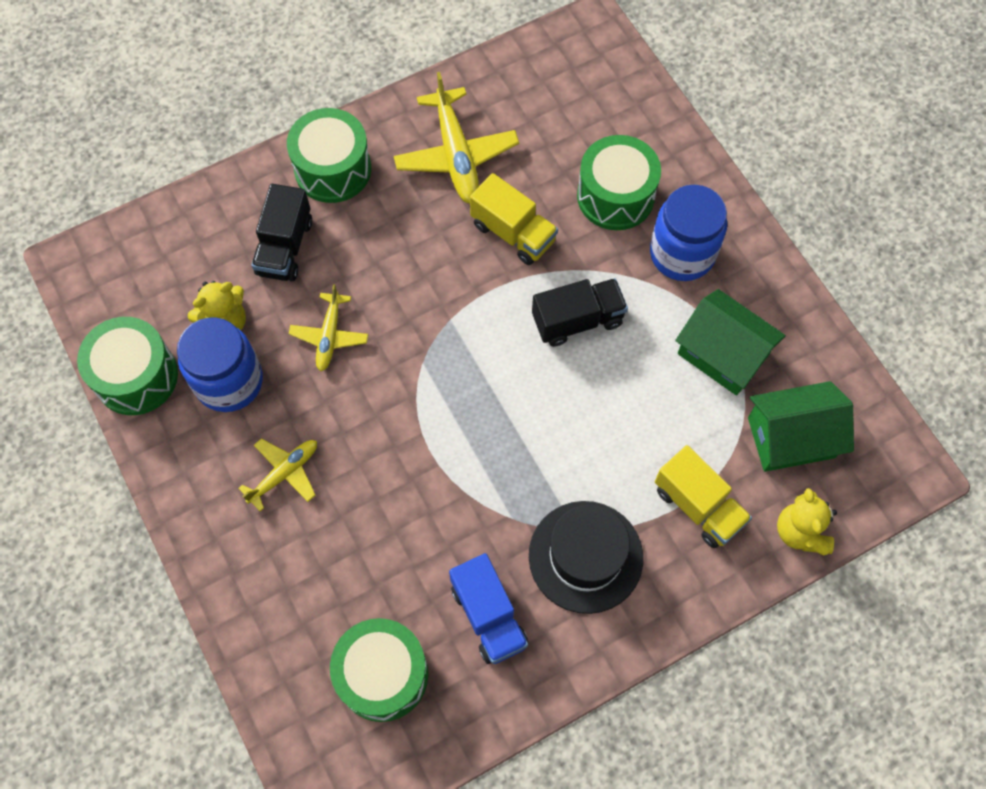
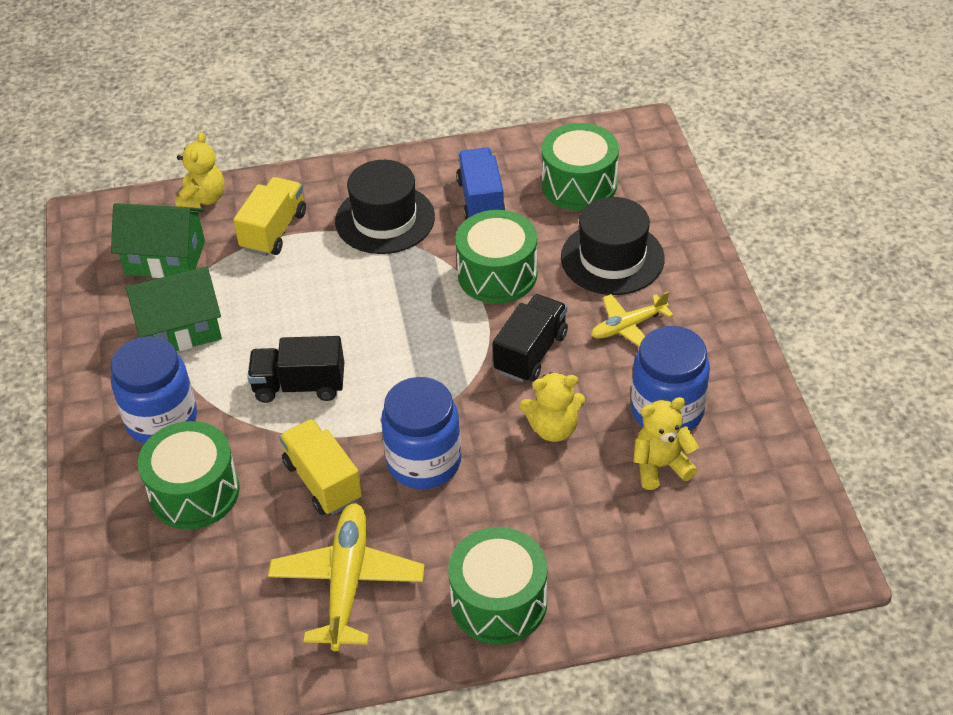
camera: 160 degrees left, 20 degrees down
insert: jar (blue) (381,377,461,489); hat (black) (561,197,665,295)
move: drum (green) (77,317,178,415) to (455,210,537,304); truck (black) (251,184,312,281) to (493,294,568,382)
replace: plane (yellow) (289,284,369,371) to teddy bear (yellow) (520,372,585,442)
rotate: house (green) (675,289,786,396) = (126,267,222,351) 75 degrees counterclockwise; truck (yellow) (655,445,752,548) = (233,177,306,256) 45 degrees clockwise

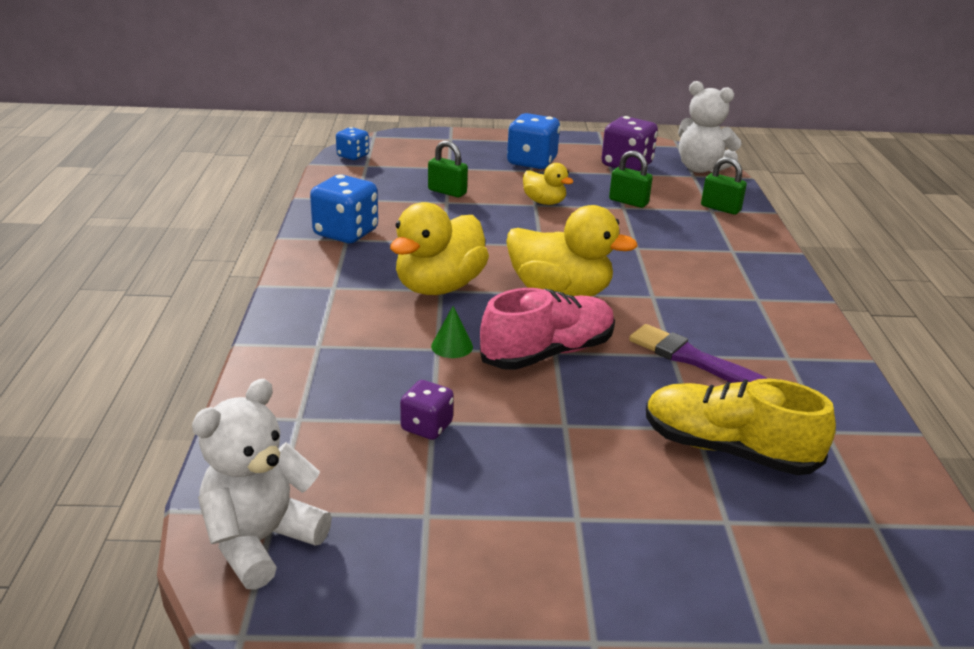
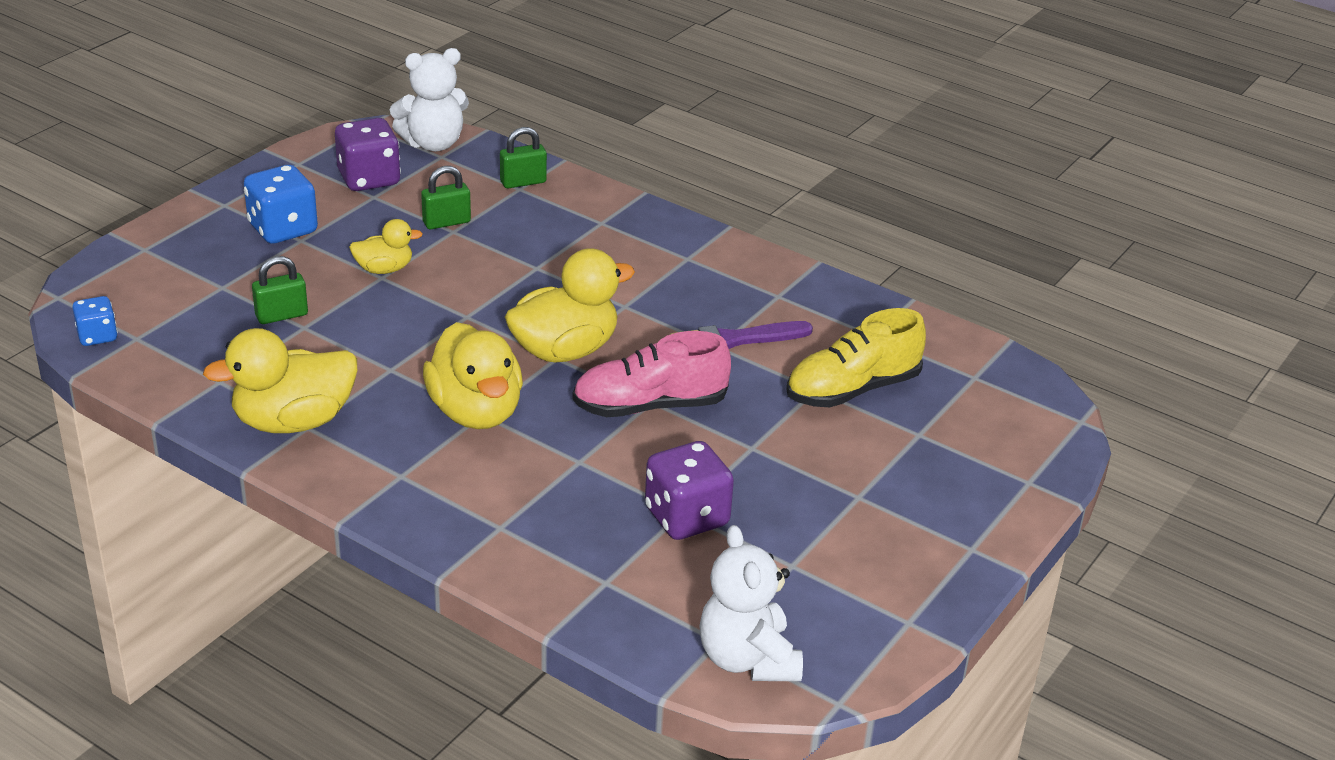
camera: 55 degrees left, 5 degrees up
delete: cone (green) (431,306,473,358)
replace: dice (blue) (310,174,378,243) to duck (yellow) (203,328,357,433)
rotate: shoe (pink) (480,288,615,370) = (572,331,731,417) 105 degrees counterclockwise
resize: dice (purple) (400,380,454,440) = (645,441,734,540) x1.71

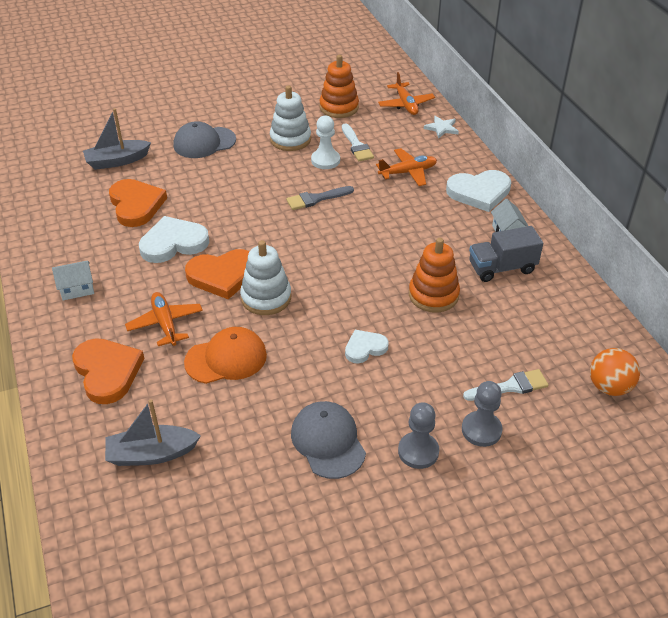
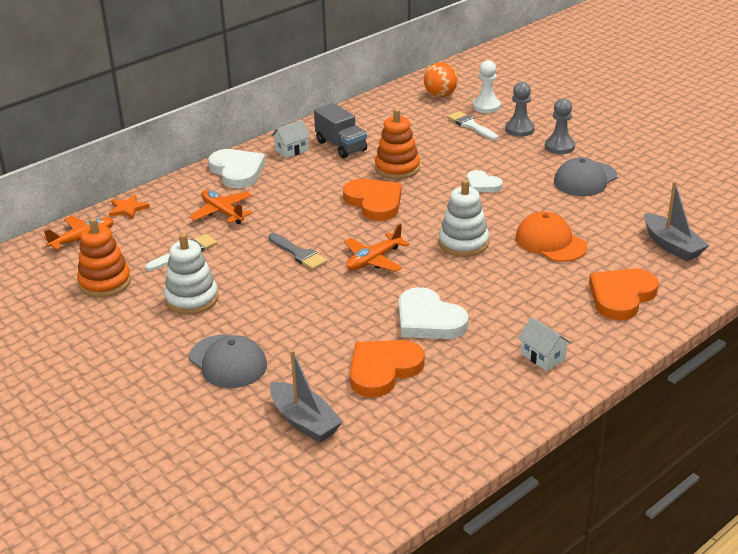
camera: 110 degrees left, 10 degrees down
move: heart (orange) (185,249,249,299) to (343,179,402,221); plane (orange) (125,292,203,346) to (344,223,409,272); pawn (white) (311,116,340,169) to (472,60,501,113)
recolor: star (white) (424,116,459,139) to star (orange) (109,194,150,219)

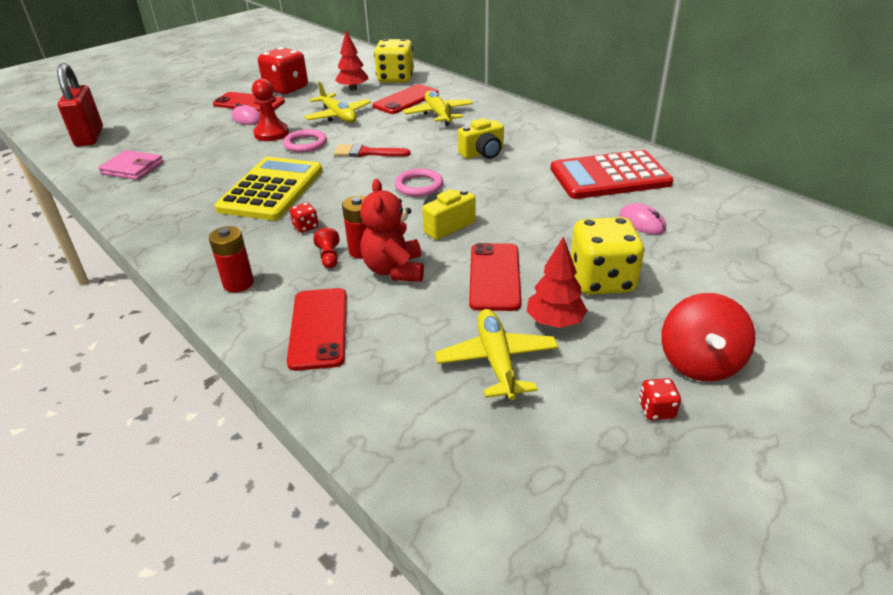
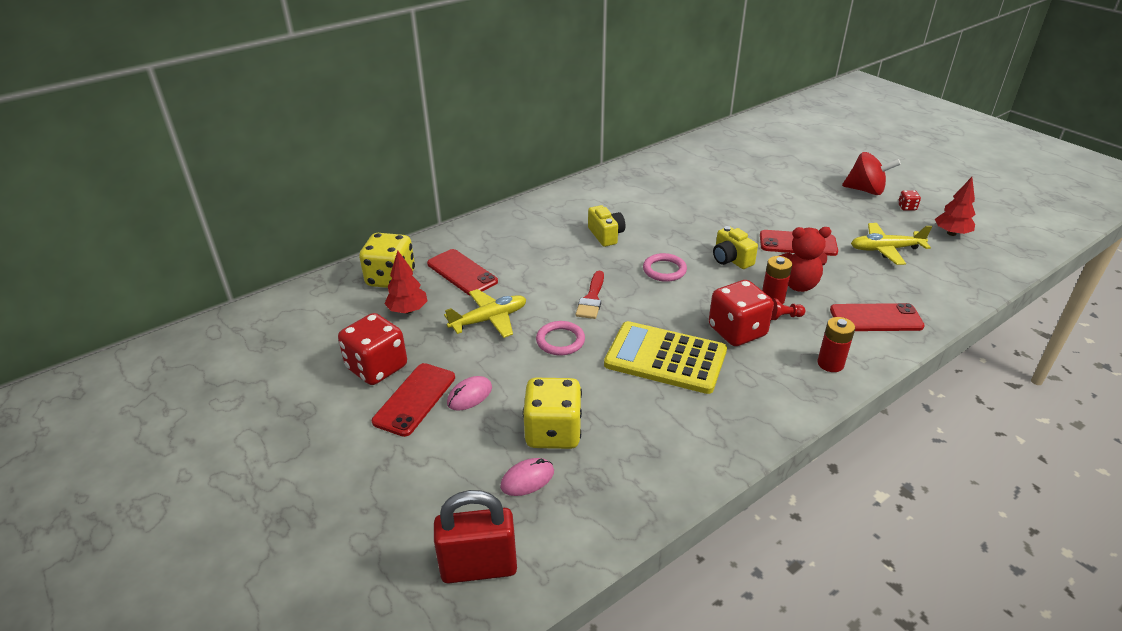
camera: 85 degrees left, 0 degrees up
delete: wallet (pink) (98,150,163,180); pawn (red) (252,79,289,141); plane (yellow) (403,91,473,126); calculator (red) (551,150,674,199)
move: mouse (pink) (619,203,666,235) to (500,458,554,496); dice (yellow) (571,217,644,295) to (523,378,582,449); tree (red) (527,236,587,328) to (935,177,976,236)
resize: dice (red) (290,202,319,233) = (709,280,774,346) x2.36

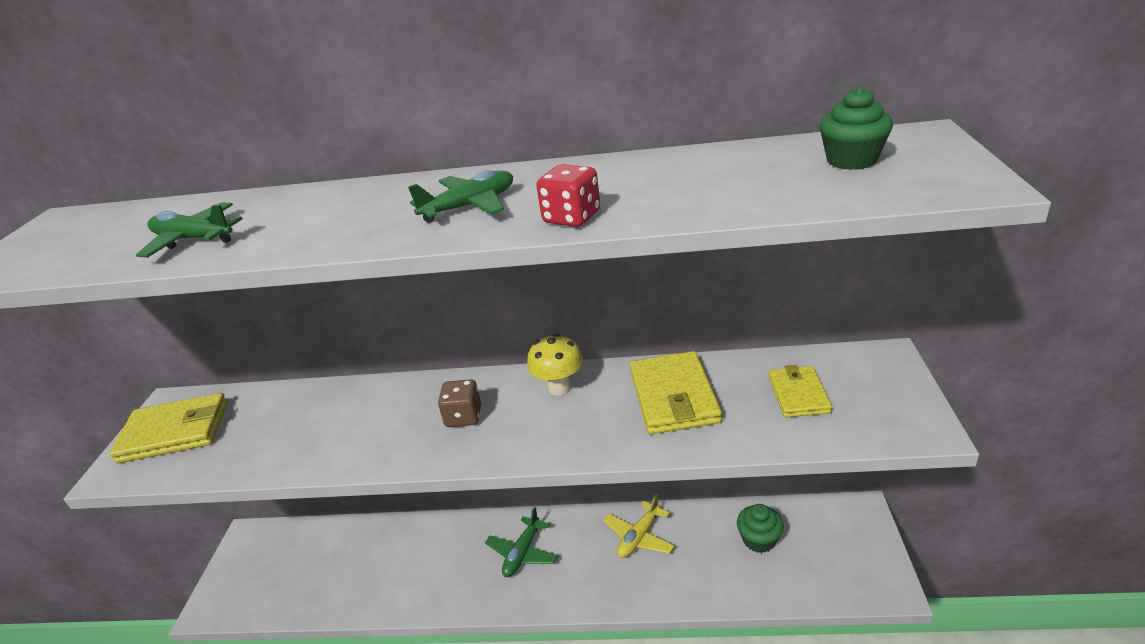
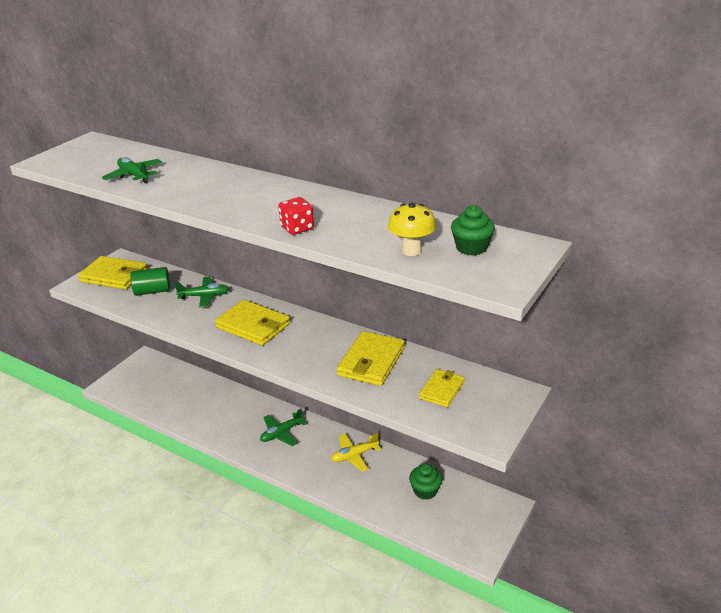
camera: 25 degrees right, 0 degrees up
insert: cylinder (green) (130,267,170,296)
move: plane (green) (408,170,513,223) to (174,277,229,308); mushroom (yellow) (527,334,583,396) to (388,203,436,256)
replace: dice (brown) (438,379,481,427) to wallet (yellow) (215,300,290,346)

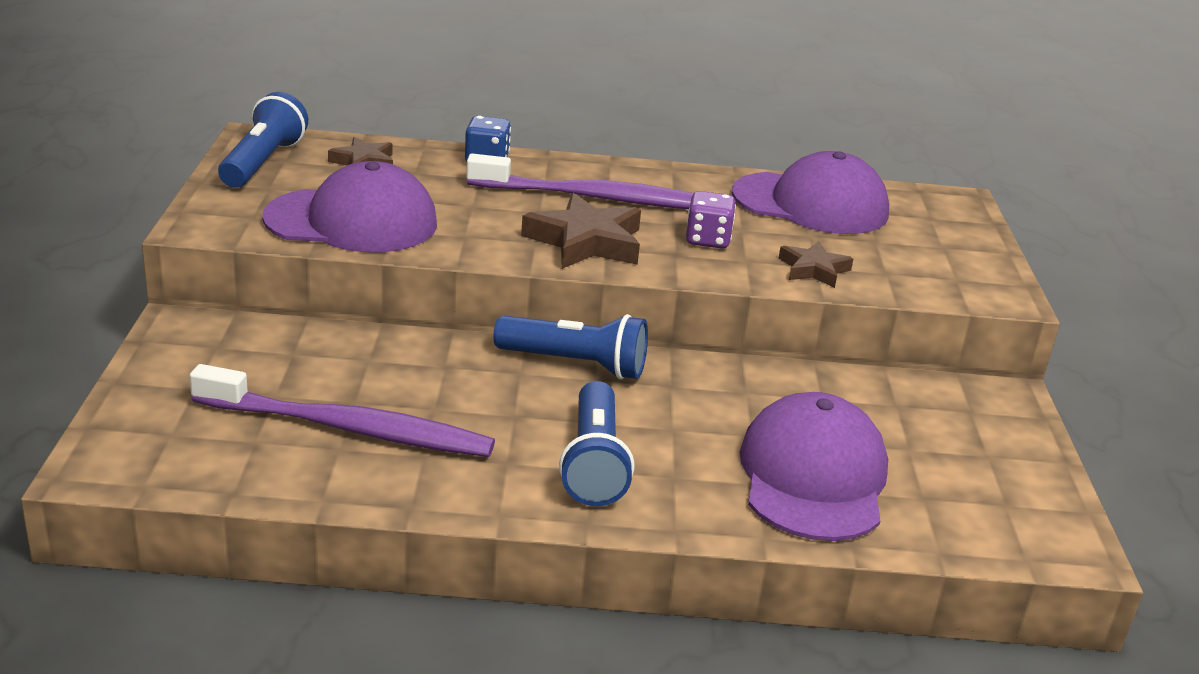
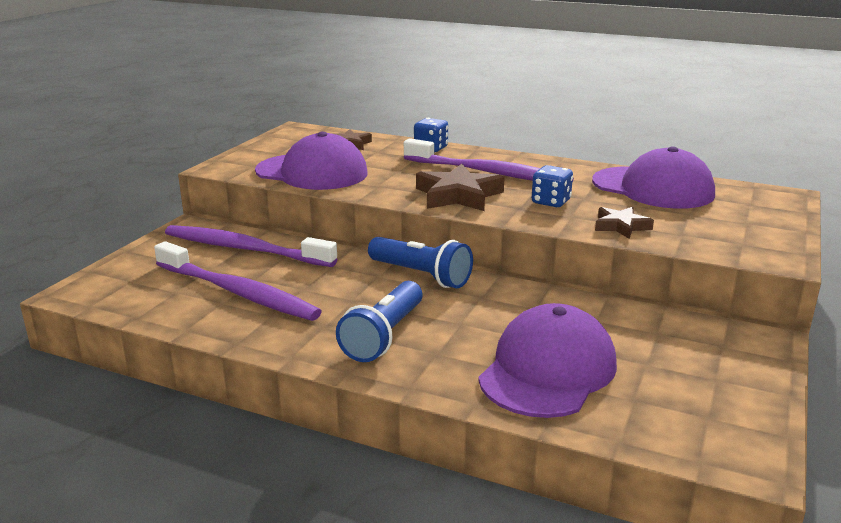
camera: 25 degrees right, 5 degrees down
delete: flashlight (blue) (218,92,308,188)
insert: toothbrush (purple) (165,225,337,267)
recolor: dice (purple) (686,191,736,248) to dice (blue) (532,165,573,207)

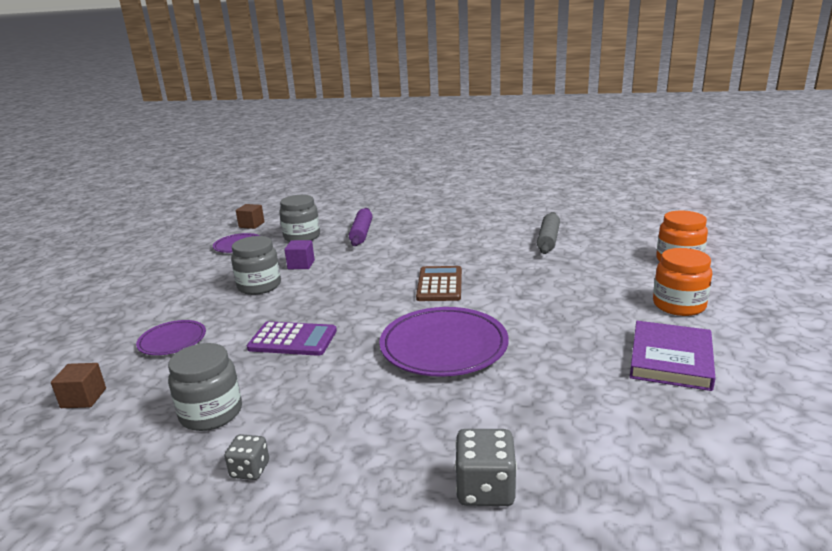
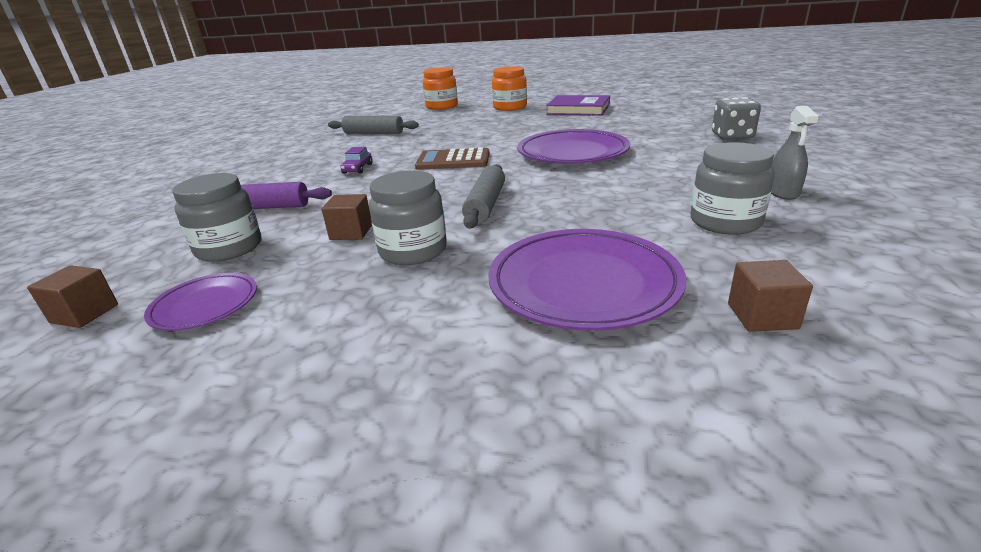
camera: 90 degrees left, 5 degrees up
delete: calculator (purple) (247,321,337,356)
insert: car (purple) (340,147,372,174); rolling pin (grey) (462,164,505,228)
replace: dice (grey) (224,434,269,480) to spray bottle (grey) (771,106,819,200)
recolor: cube (purple) (284,240,315,269) to cube (brown) (322,194,372,240)
resize: plate (purple) (136,320,206,355) = (488,229,686,331) x1.82

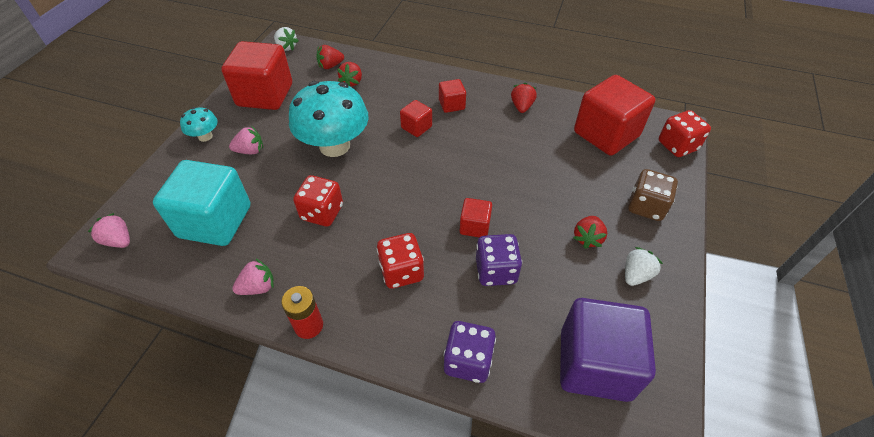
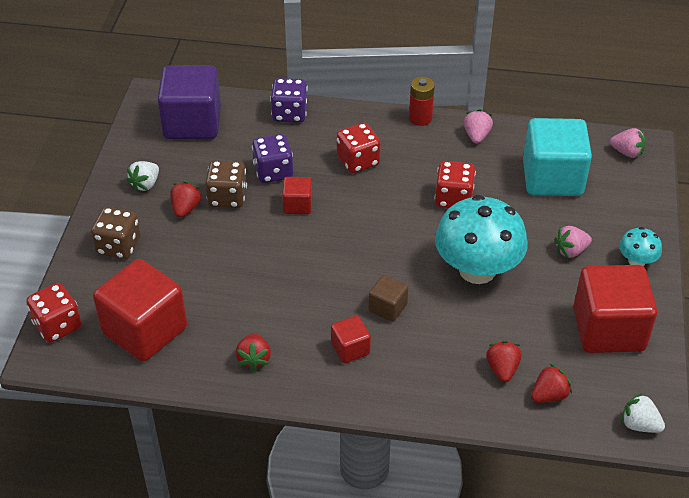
camera: 170 degrees right, 5 degrees down
insert: dice (brown) (205,160,247,208)
recolor: cube (red) (400,100,432,137) to cube (brown) (369,275,409,322)
rotate: strawberry (pink) (232,258,274,295) = (464,109,493,144) 135 degrees clockwise

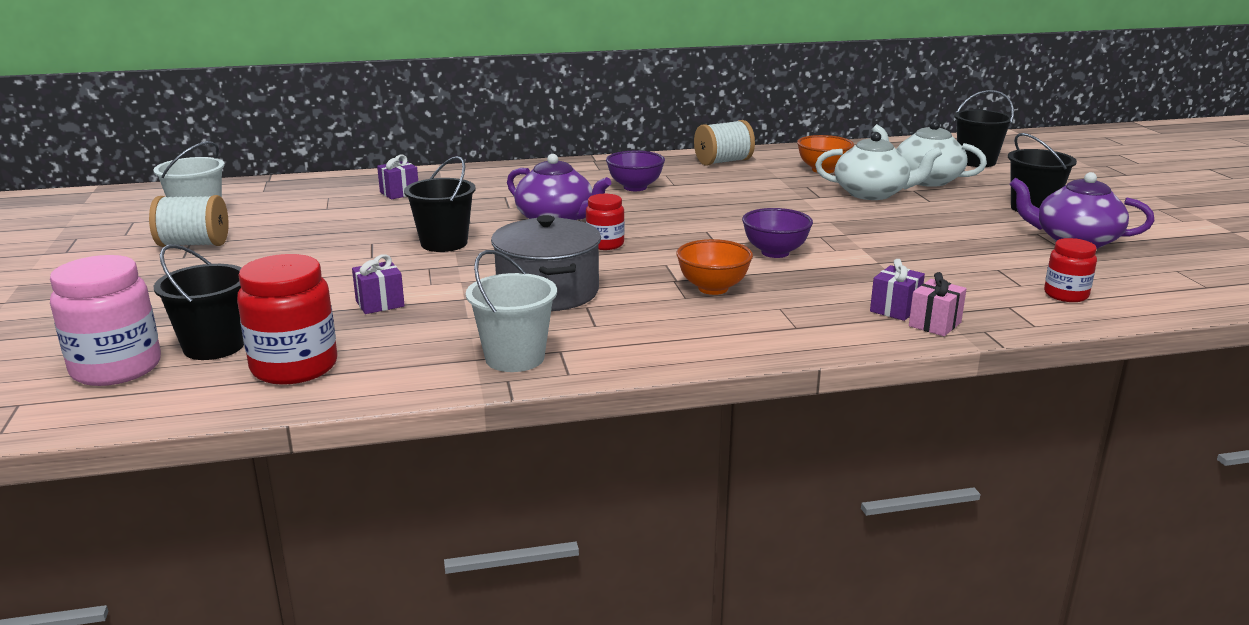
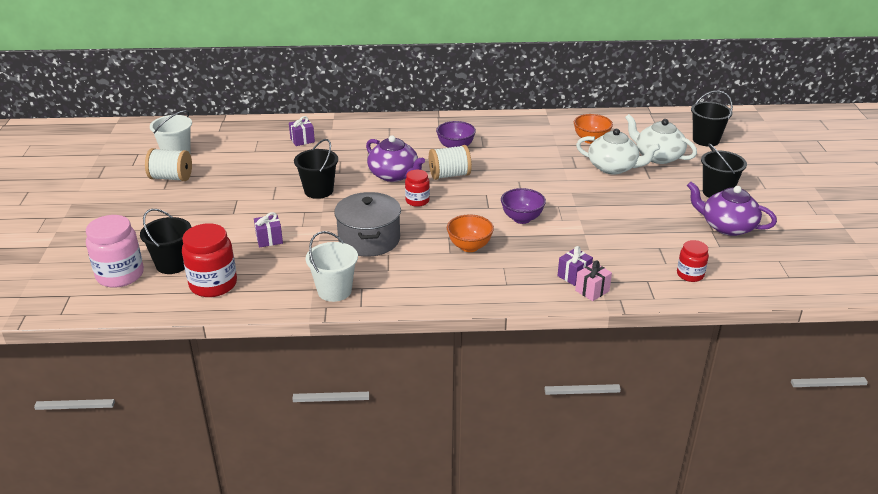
camera: 10 degrees right, 10 degrees up
move: spool (white) (694,120,755,165) to (429,145,472,180)

